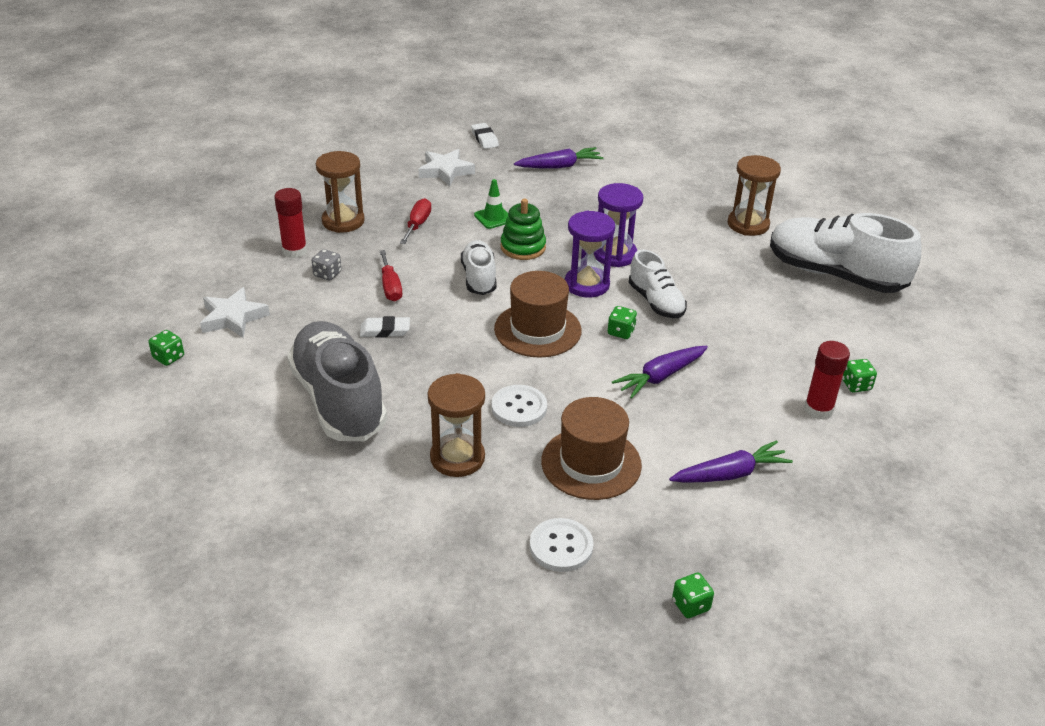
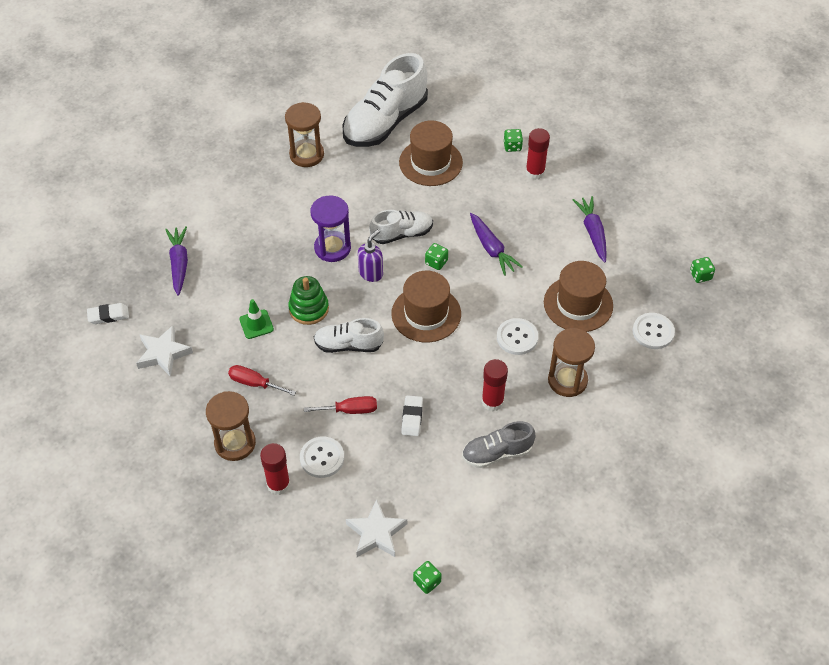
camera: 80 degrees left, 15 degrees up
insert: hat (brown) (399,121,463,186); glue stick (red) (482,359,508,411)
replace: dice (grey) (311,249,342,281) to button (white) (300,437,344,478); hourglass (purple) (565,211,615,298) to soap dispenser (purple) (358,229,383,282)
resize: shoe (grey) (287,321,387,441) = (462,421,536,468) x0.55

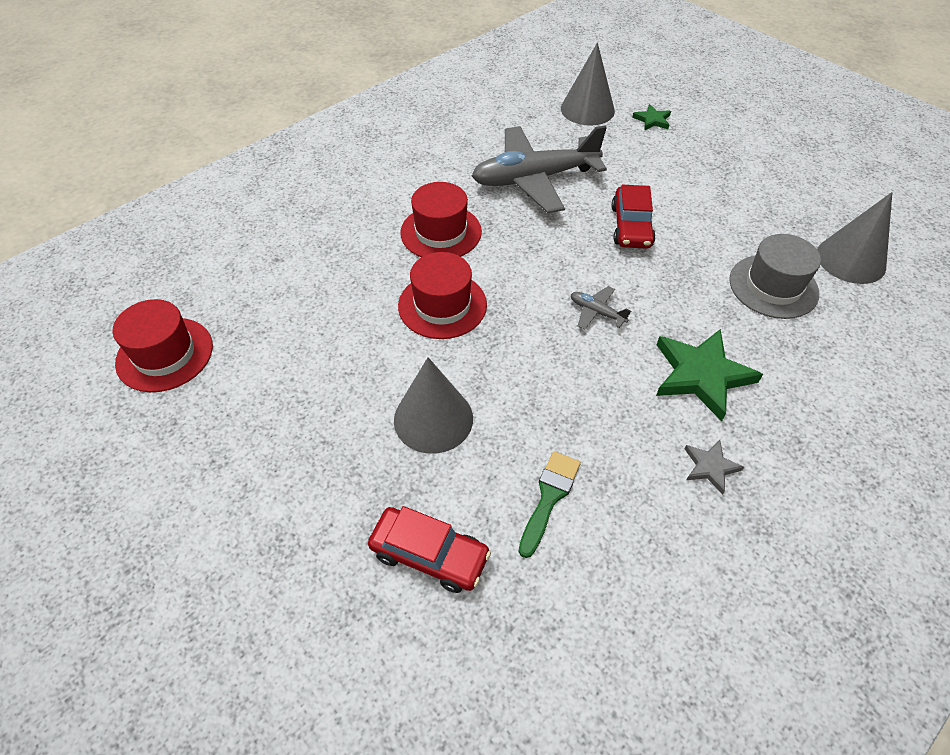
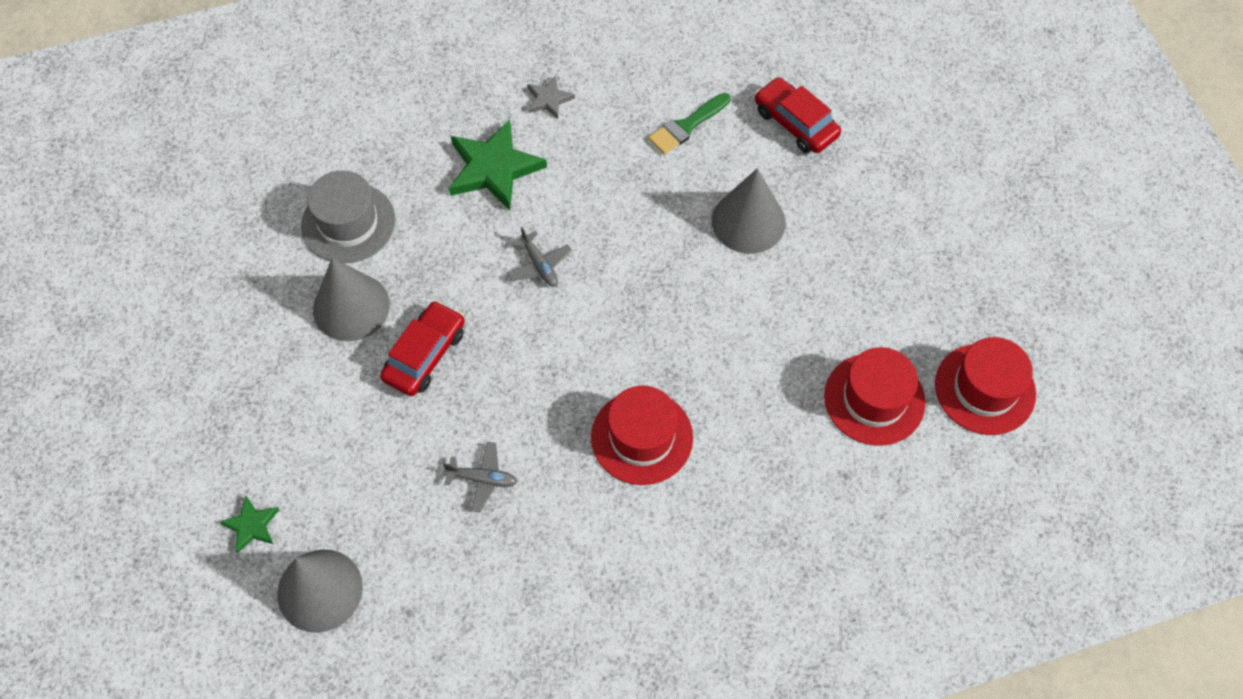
camera: 155 degrees left, 10 degrees up
move: cone (grey) (817,192,892,284) to (313,258,390,341); hat (red) (398,252,487,339) to (824,347,925,446)
resize: plane (grey) (472,125,607,213) = (443,442,518,513) x0.40

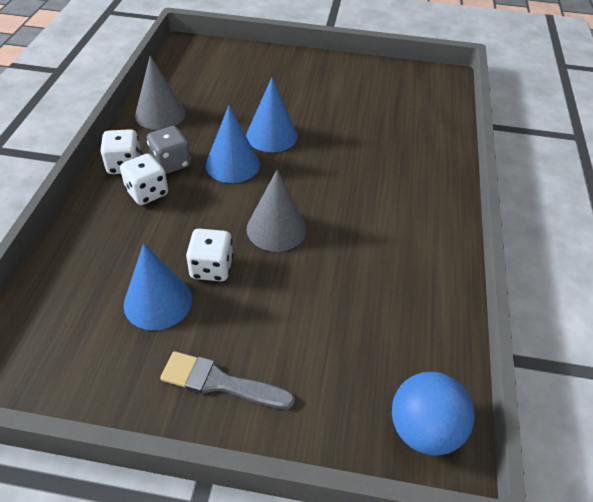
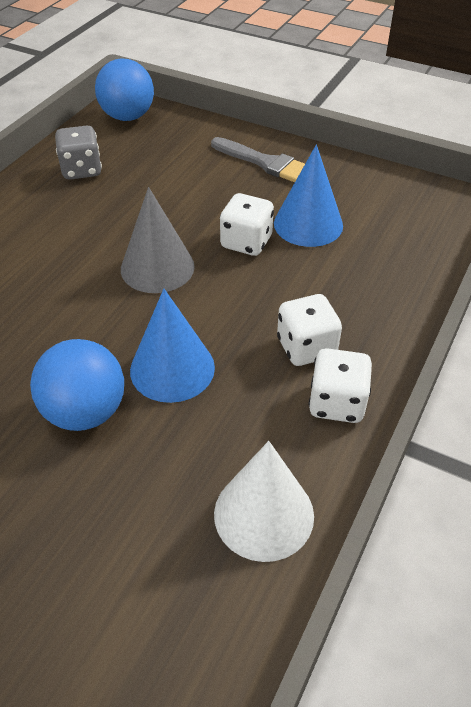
camera: 160 degrees left, 0 degrees up
move: dice (grey) (147,126,191,174) to (55,126,102,180)
replace: cone (blue) (246,77,298,152) to ball (blue) (30,339,124,431)
recolor: cone (grey) (135,56,185,130) to cone (white) (214,441,314,562)

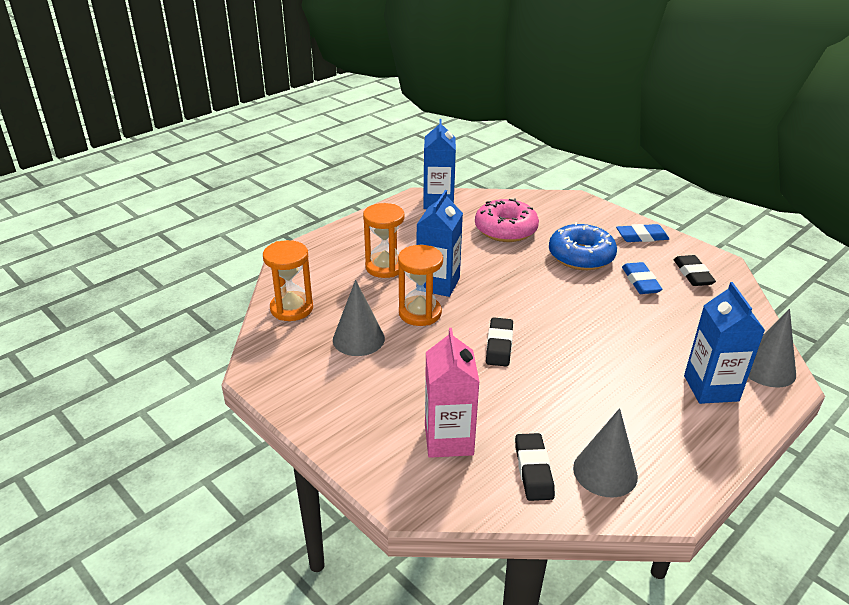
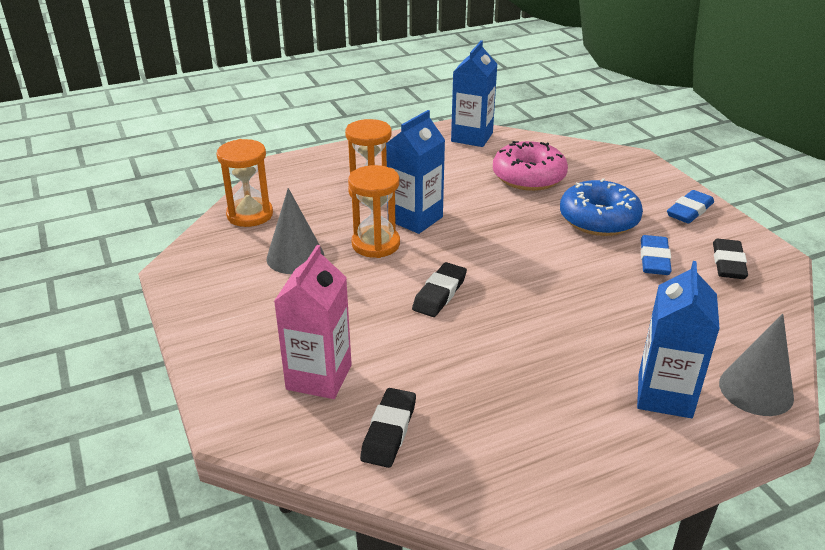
camera: 20 degrees right, 0 degrees up
delete: cone (grey) (573,408,638,498)
rotate: eraser (blue) (616,224,669,242) = (667,190,714,224) 60 degrees counterclockwise

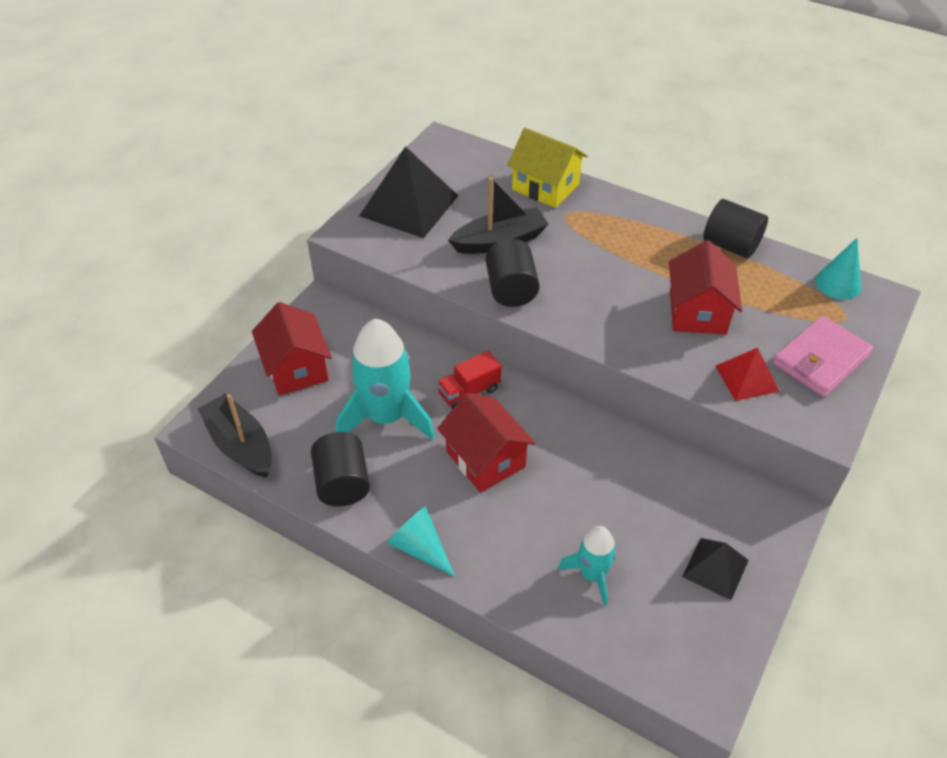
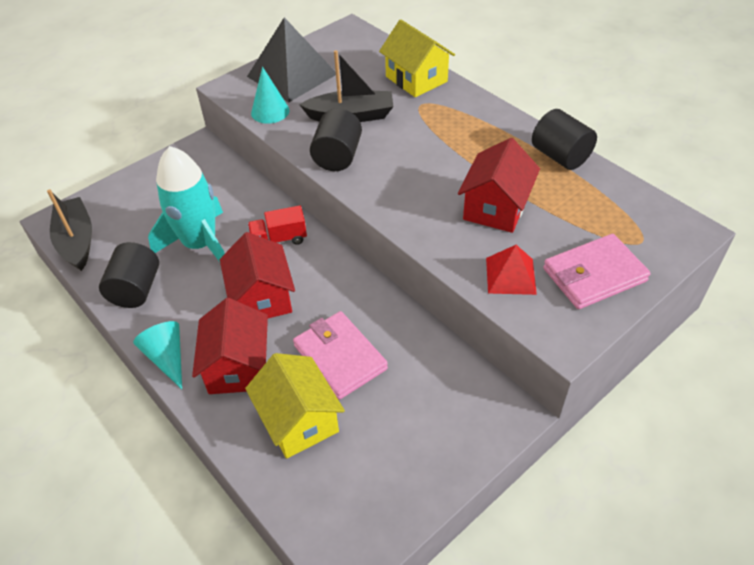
camera: 20 degrees right, 0 degrees up
delete: pyramid (black) (682,538,749,600)
insert: wallet (pink) (293,311,388,400)
move: house (red) (252,302,332,395) to (192,298,268,394); cone (turquoise) (815,238,861,300) to (251,67,290,124)
replace: rocket (turquoise) (558,526,617,606) to house (yellow) (245,353,345,459)

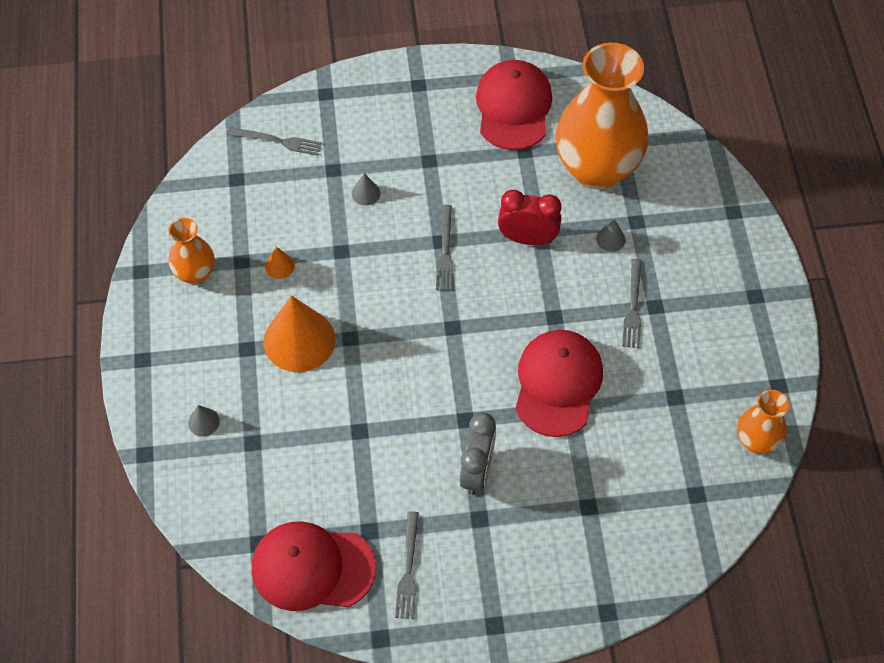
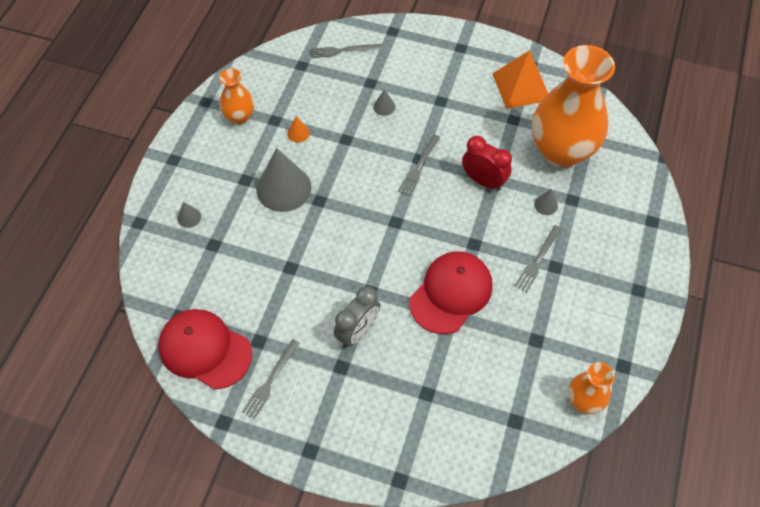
camera: 25 degrees right, 0 degrees up
replace: cap (red) (476,60,552,150) to pyramid (orange) (492,50,548,109)
recolor: cone (orange) (264,295,336,372) to cone (grey) (256,148,312,212)
rotate: fork (grey) (227,127,322,156) = (311,44,382,58) 135 degrees clockwise

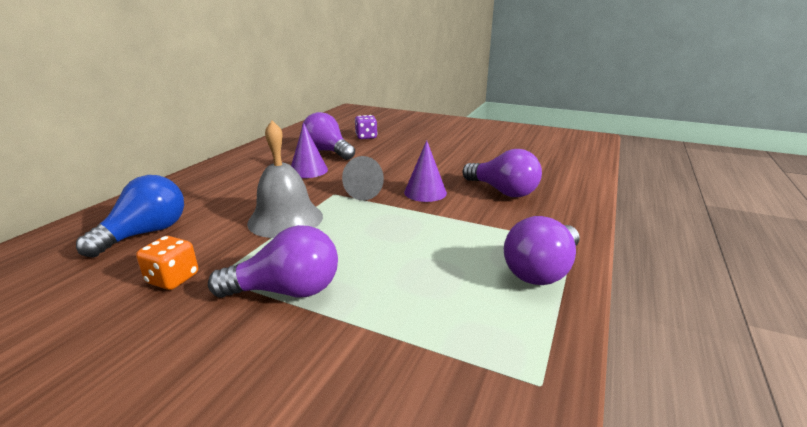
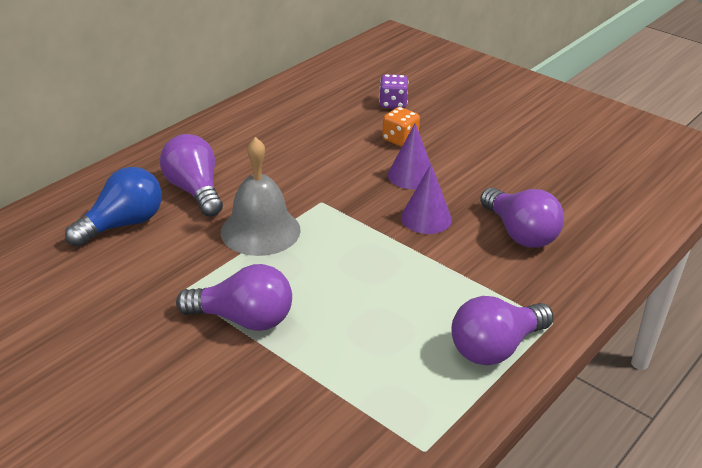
camera: 15 degrees right, 10 degrees up
delete: cone (grey) (342,156,384,201)
move: light bulb (purple) (302,112,355,160) to (160,134,223,217); dice (orange) (136,236,198,290) to (382,107,420,147); cone (purple) (291,123,328,178) to (388,123,431,189)

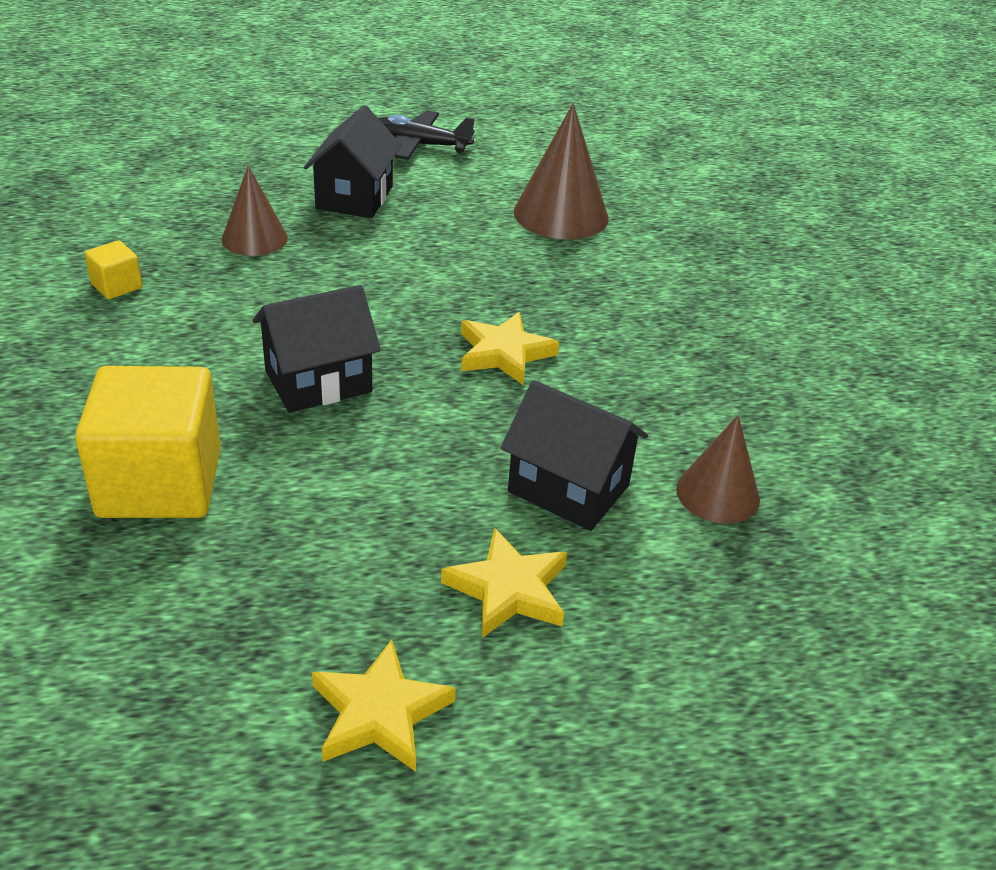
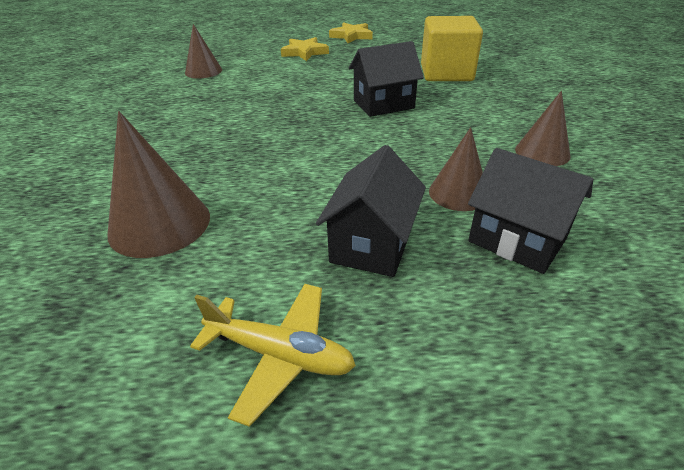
camera: 170 degrees left, 0 degrees up
delete: star (yellow) (461,312,559,385)
move: house (black) (501,380,648,531) to (468,148,593,274)
replace: cube (yellow) (85,240,143,299) to cone (brown) (515,91,570,166)
recolor: plane (black) (378,111,475,160) to plane (yellow) (190,284,356,427)

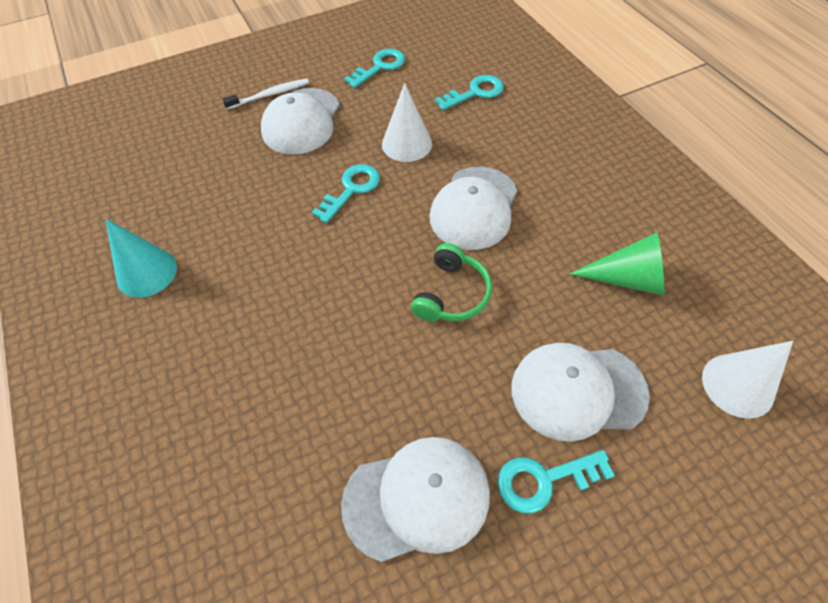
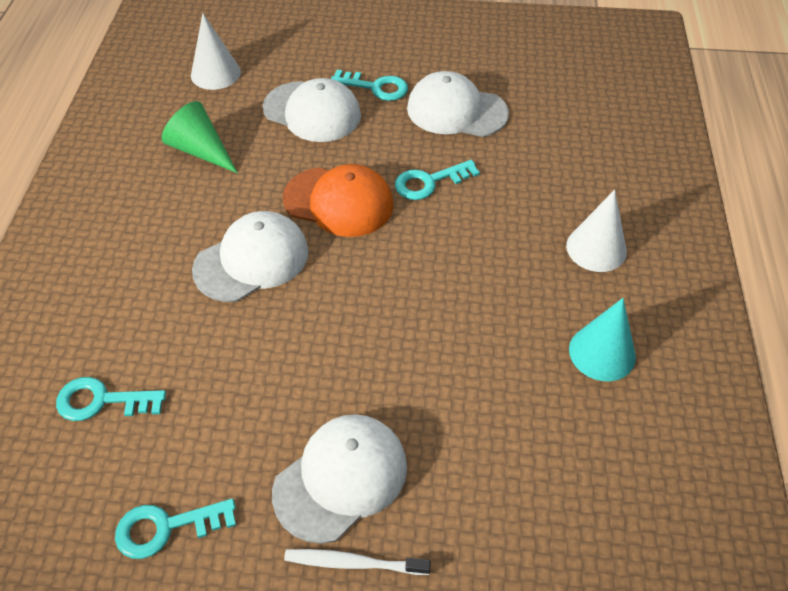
camera: 150 degrees left, 5 degrees down
move: key (turquoise) (312,164,380,223) to (395,160,480,200); cone (white) (382,83,432,162) to (566,190,627,272)
replace: headphones (green) (411,243,492,322) to cap (orange) (283,164,393,237)

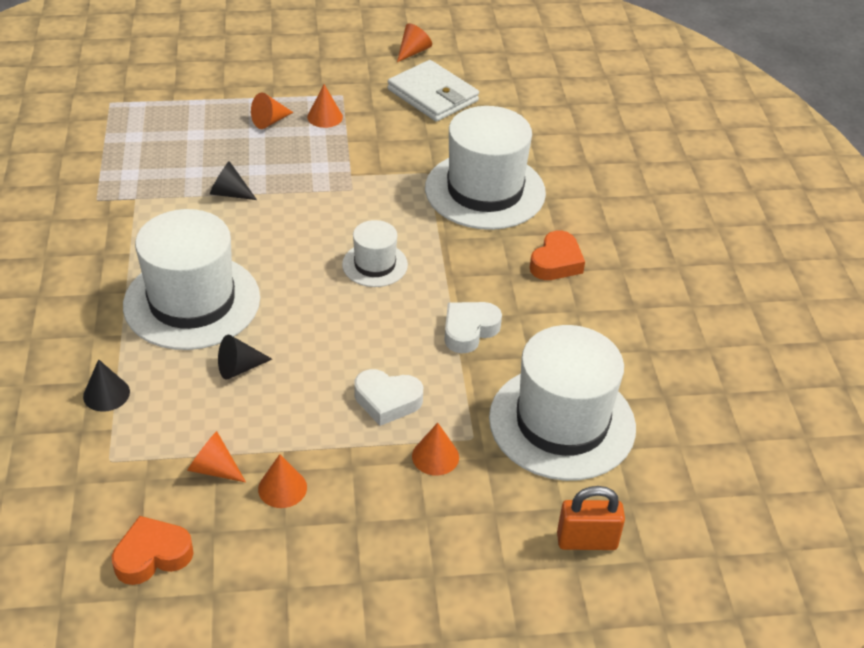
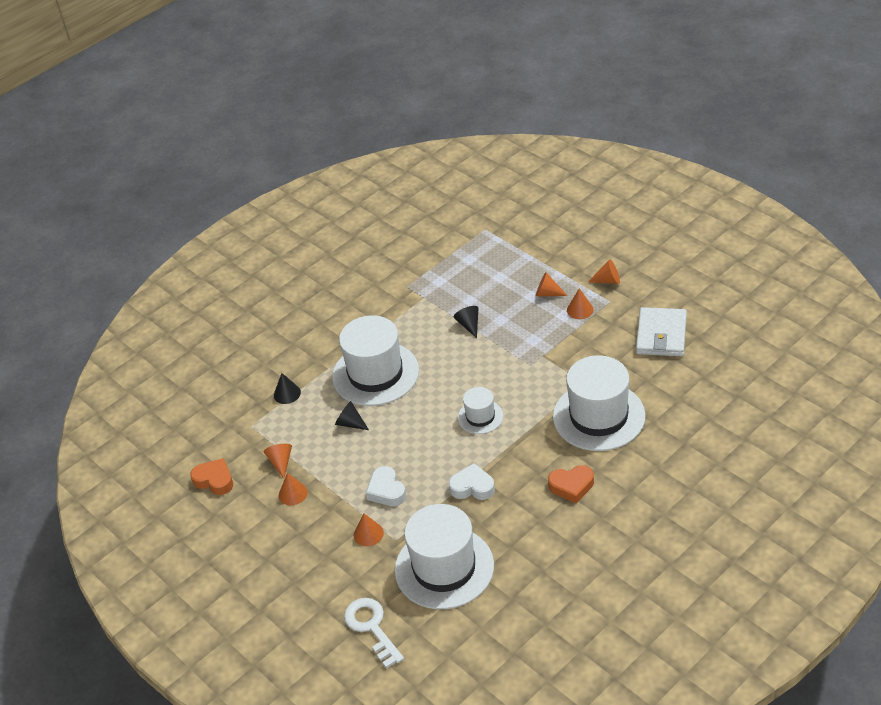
camera: 60 degrees right, 0 degrees up
move: cone (orange) (397,23,432,62) to (588,259,620,284)
replace: padlock (orange) (557,486,625,550) to key (white) (344,598,404,669)

